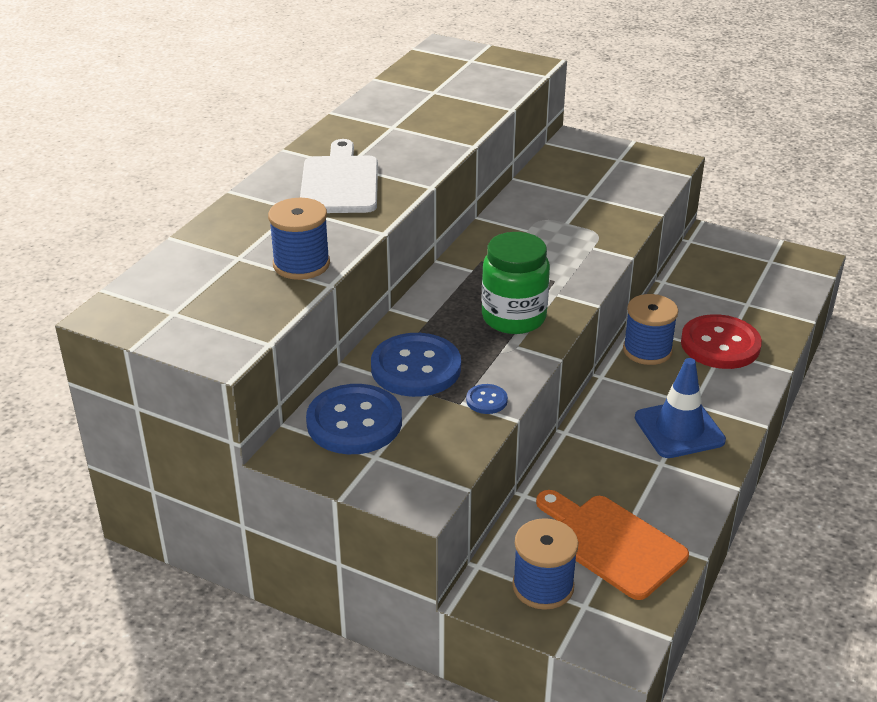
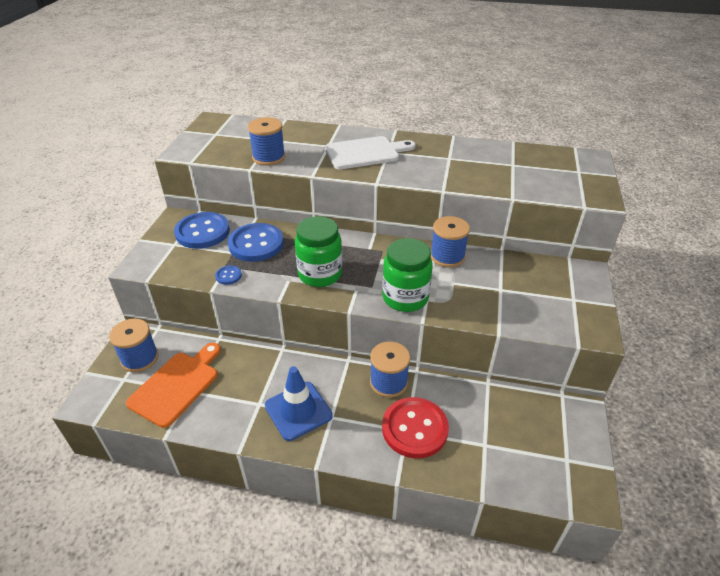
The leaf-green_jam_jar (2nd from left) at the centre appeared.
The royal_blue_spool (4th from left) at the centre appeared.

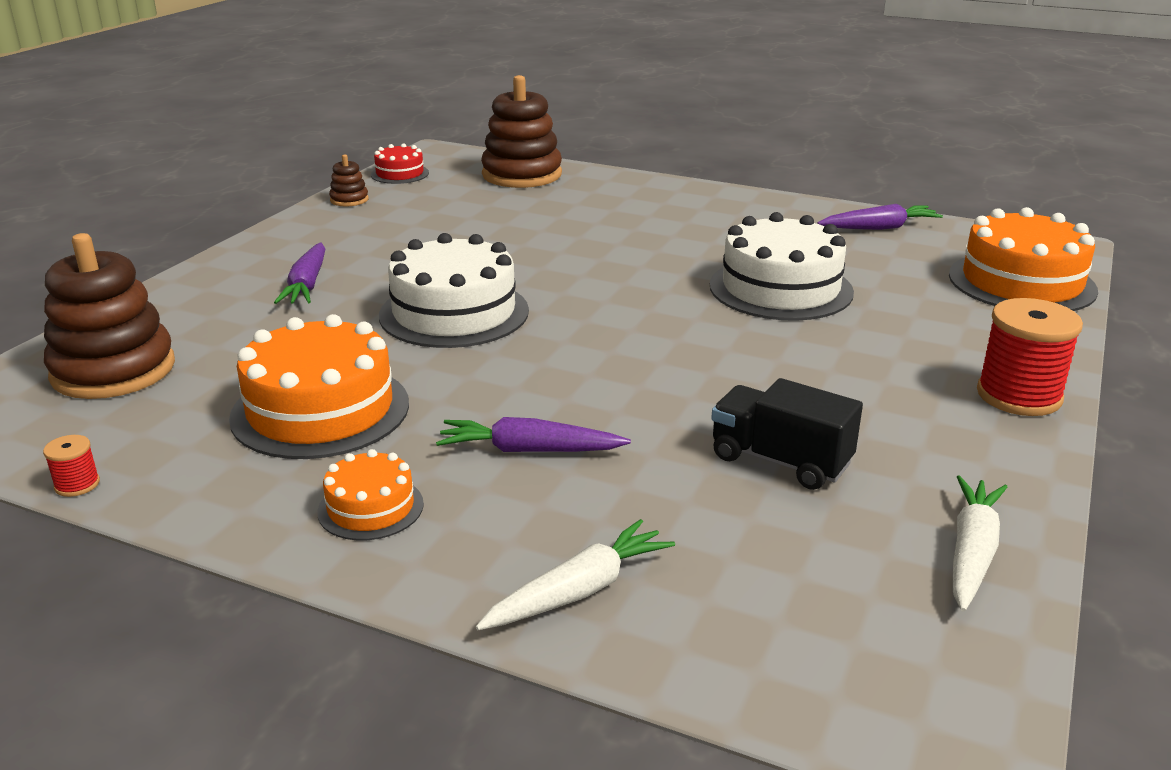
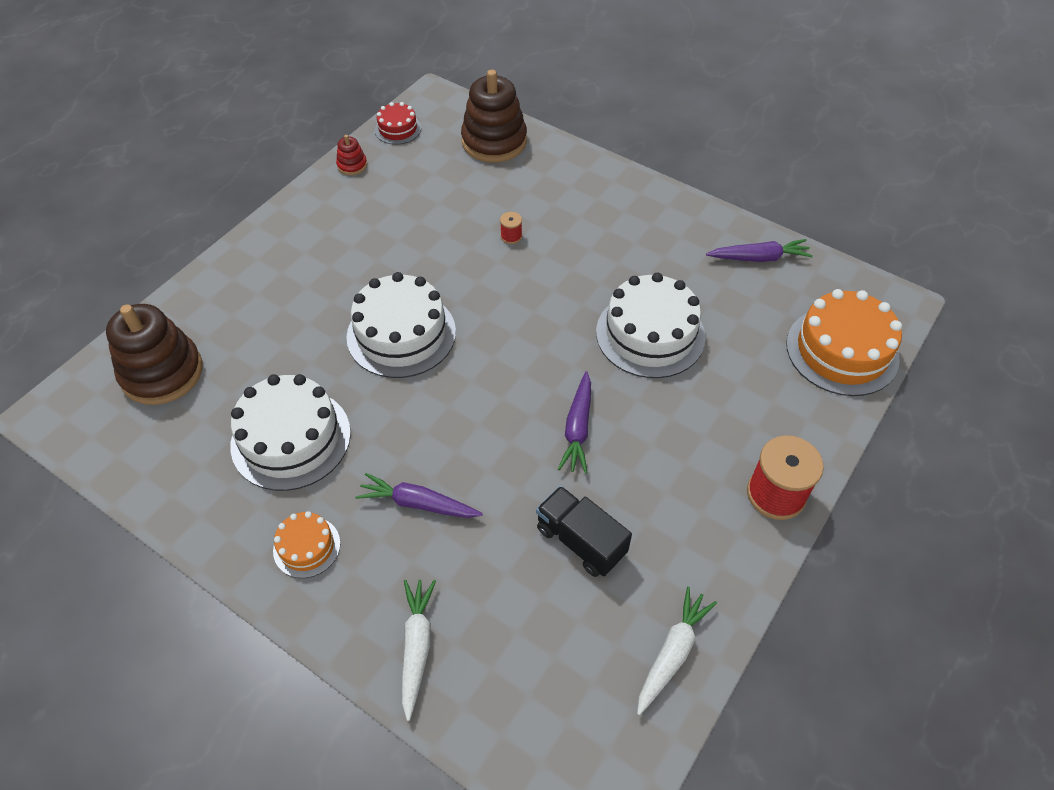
The crimson_spool (1st from left) moved from the middle left to the top centre.
The bright_orange_cake (1st from left) at the middle left became the white_cake (1st from left) at the middle left.
The royal_purple_toy_carrot (1st from left in the first image) moved from the middle left to the centre.
The dark_brown_stacking_toy (2nd from left) at the top left became the crimson_stacking_toy at the top left.
The white_toy_carrot (1st from left) at the bottom centre turned 60 degrees counterclockwise.

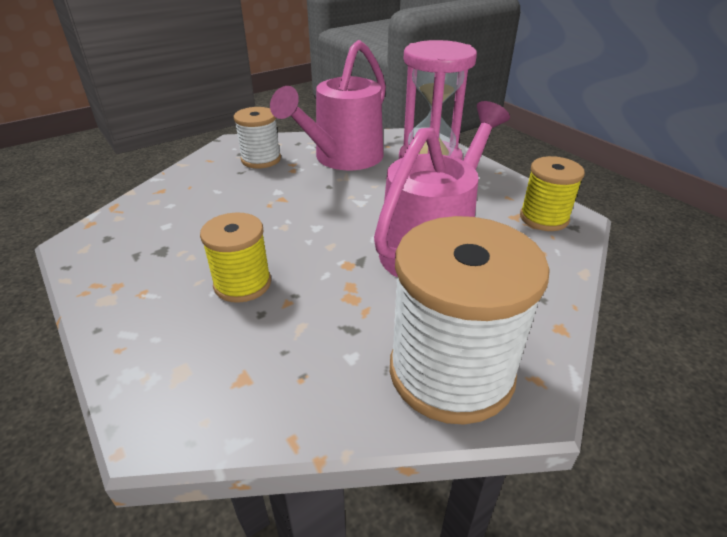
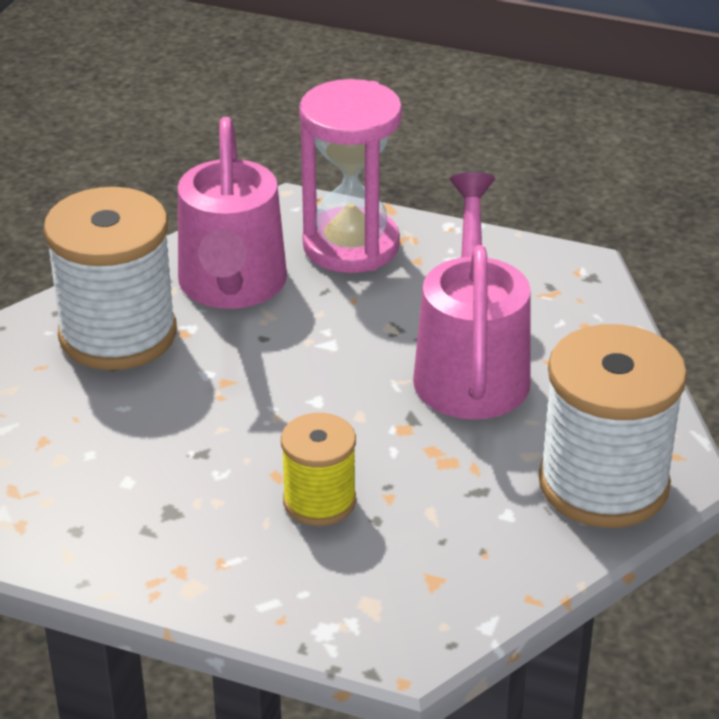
The white_spool (1st from left) at the top centre changed to 1.80 times the size.
The bright_yellow_spool (2nd from left) at the middle right disappeared.

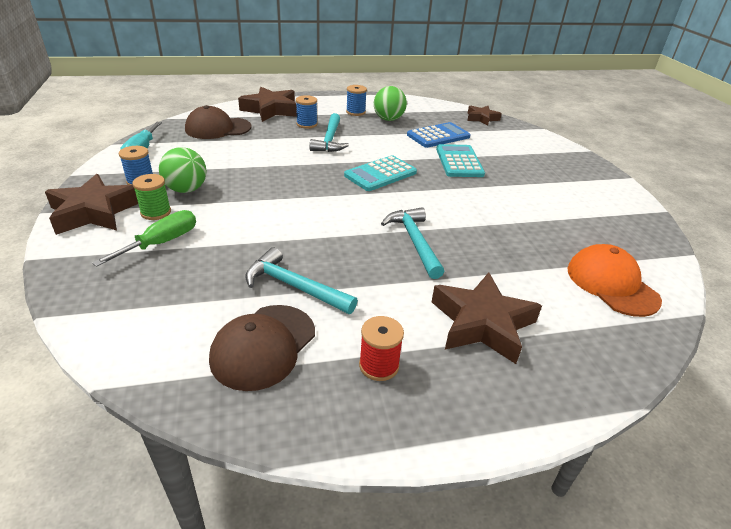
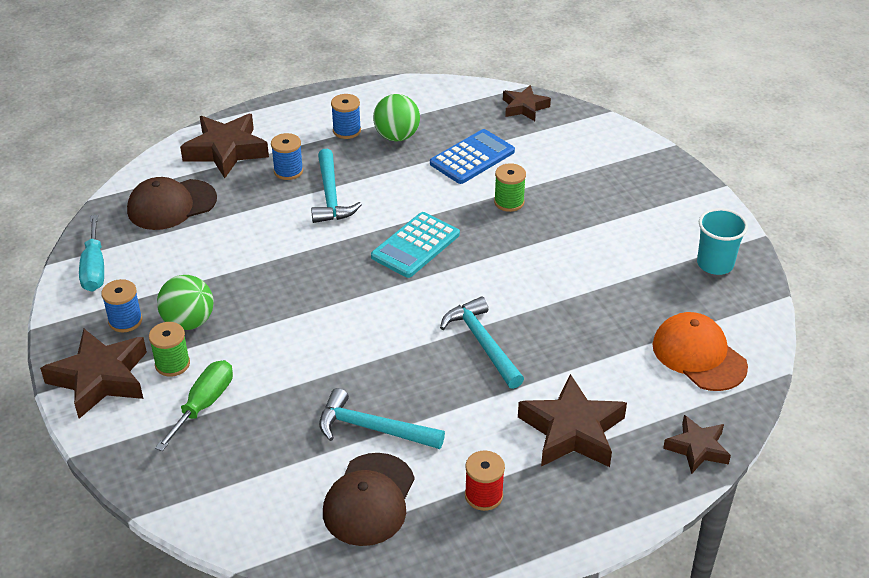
The teal_pocket_calculator (2nd from left) at the top centre was replaced by the leaf-green_spool (2nd from left) at the top centre.
The dark_brown_five-pointed_star (5th from left) at the bottom right appeared.
The teal_tumbler at the middle right appeared.

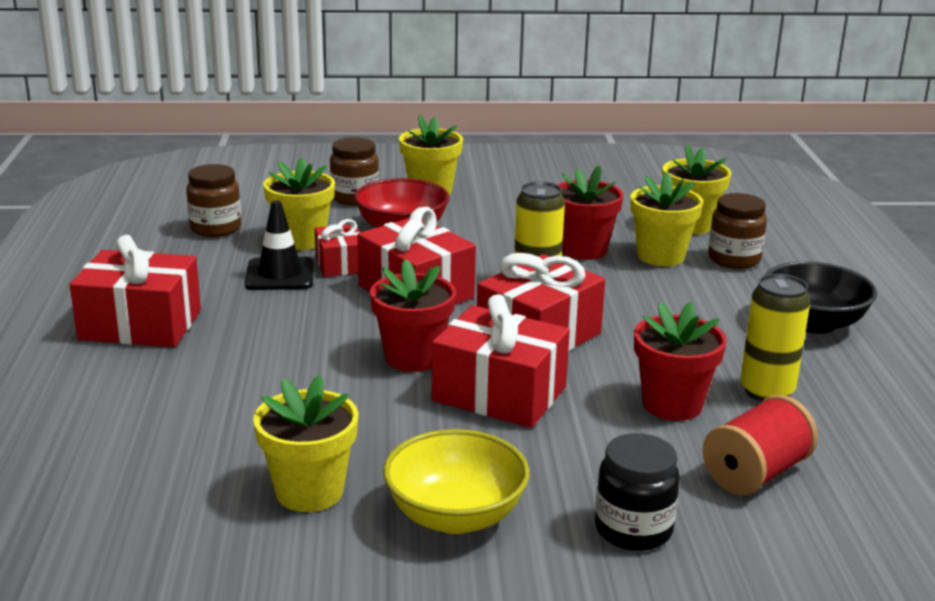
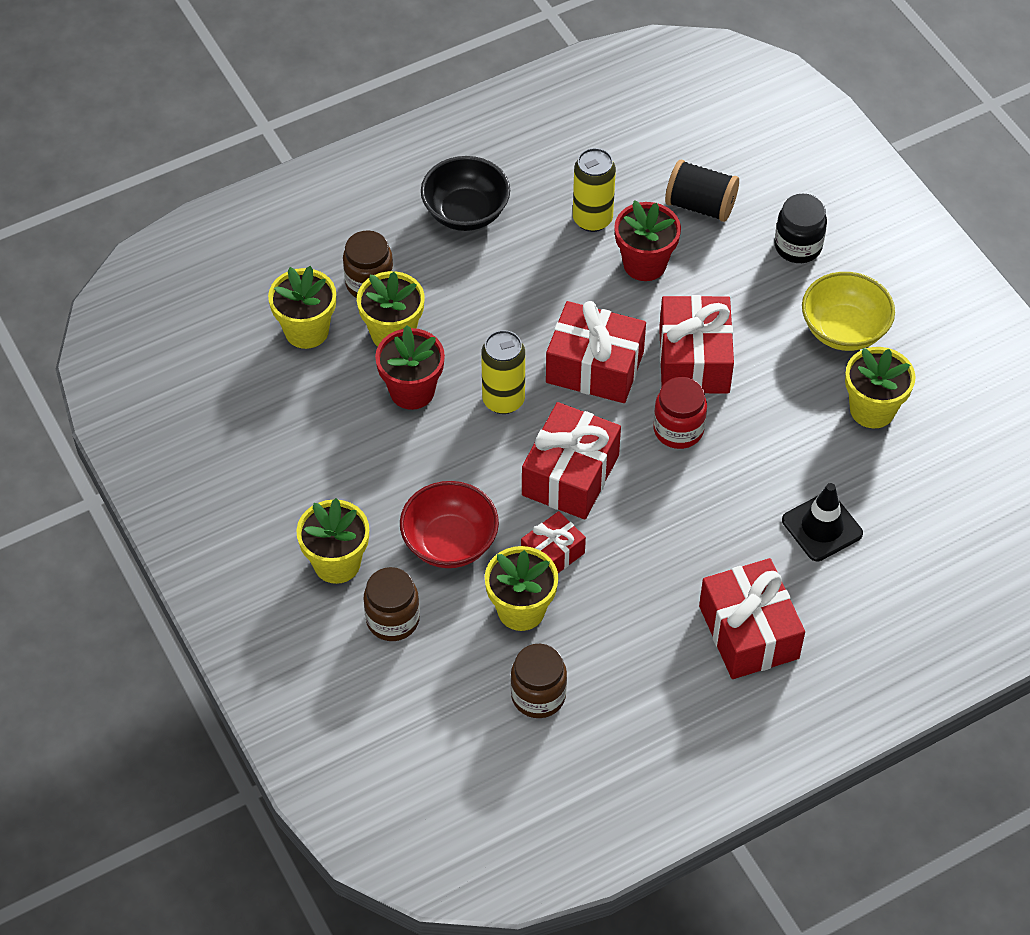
The black_road_cone moved from the middle left to the middle right.
The crimson_plant_pot (1st from left) at the centre was replaced by the crimson_jam_jar at the centre.
The crimson_spool at the bottom right became the black_spool at the top right.

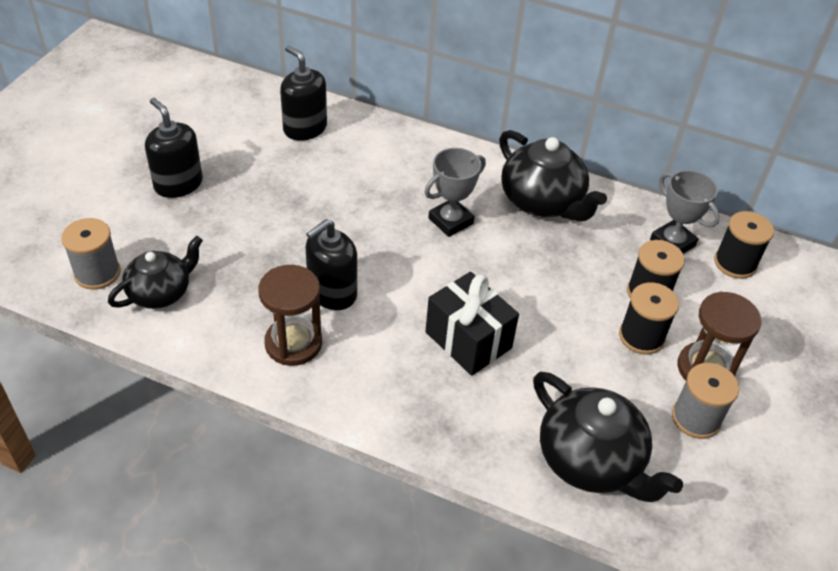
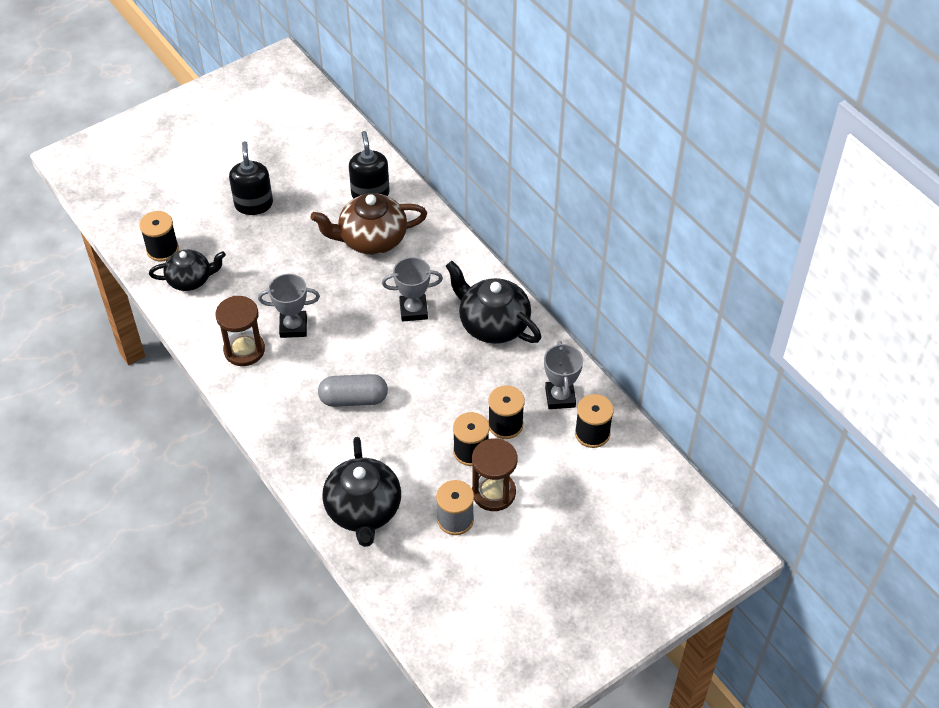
The ash-grey_spool (1st from left) at the middle left became the black_spool (1st from left) at the middle left.
The black_pump_bottle (3rd from left) at the centre was replaced by the ash-grey_prize_cup (1st from left) at the middle left.
The black_present at the centre was replaced by the ash-grey_pill at the centre.
The black_tea_pot (2nd from left in the first image) at the top centre turned 135 degrees clockwise.
The dark_brown_tea_pot at the top centre appeared.

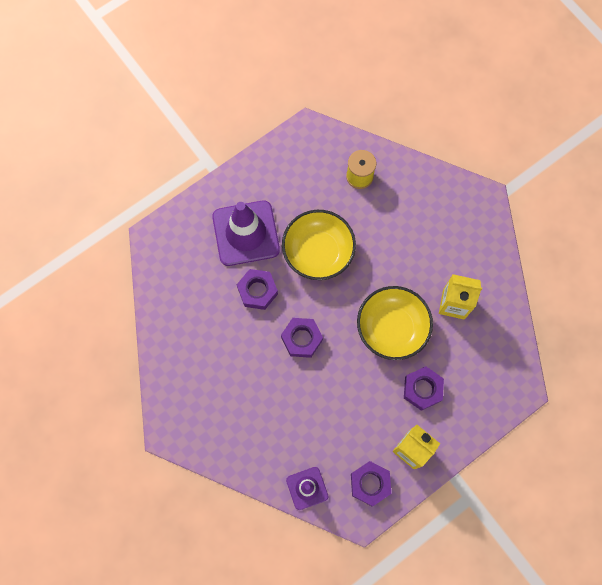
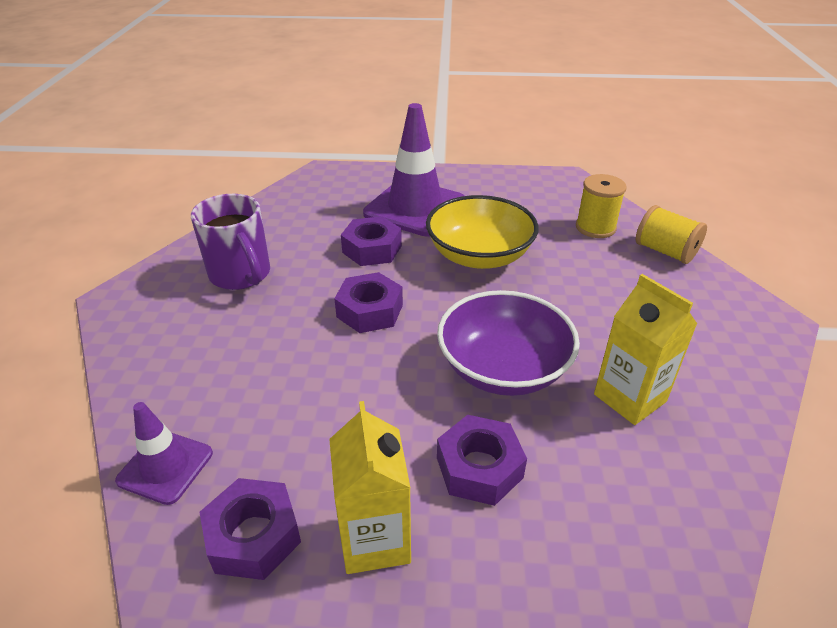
The bright_yellow_bowl (2nd from left) at the centre became the royal_purple_bowl at the centre.
The royal_purple_mug at the middle left appeared.
The bright_yellow_spool (2nd from left) at the middle right appeared.

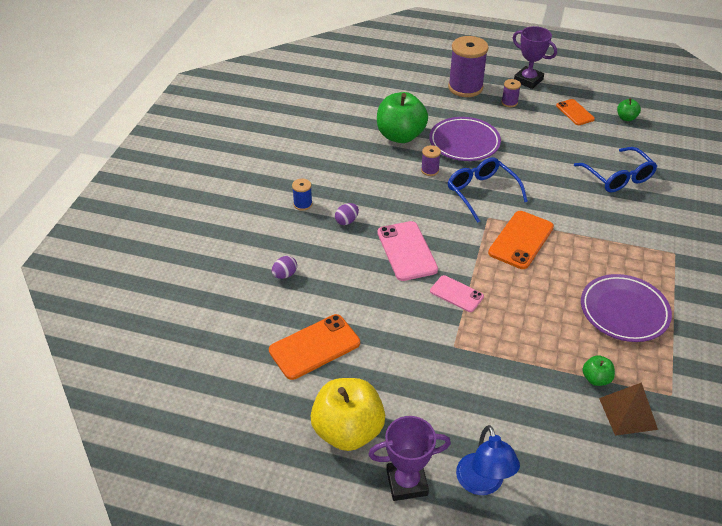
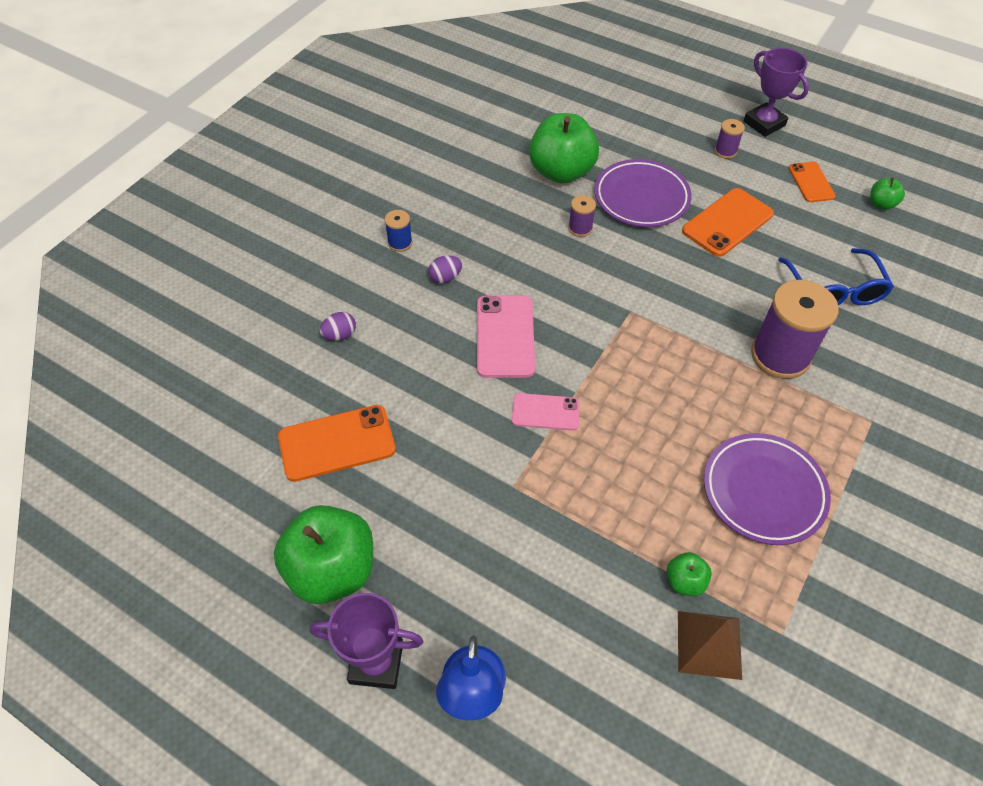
The bright_yellow_apple at the bottom centre became the leaf-green_apple (1st from left) at the bottom left.
The rosy_phone (2nd from left) at the centre turned 45 degrees counterclockwise.
The royal_purple_spool (2nd from left in the first image) moved from the top centre to the middle right.
The royal_blue_spectacles (1st from left) at the middle right disappeared.
The bright_orange_phone (2nd from left) moved from the middle right to the top right.

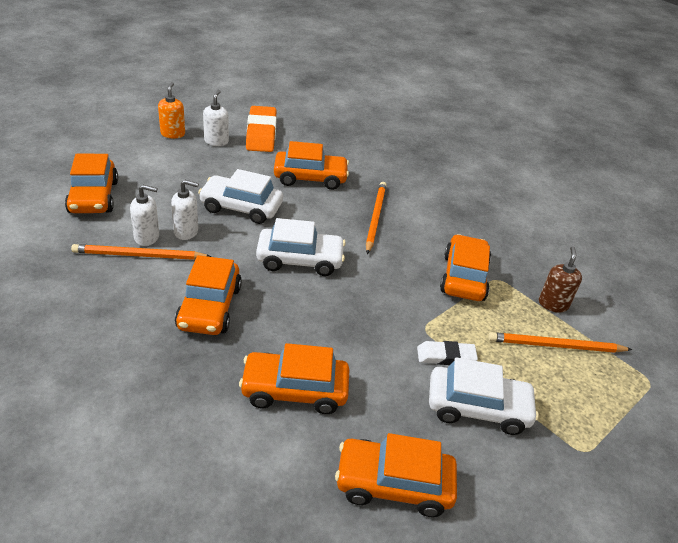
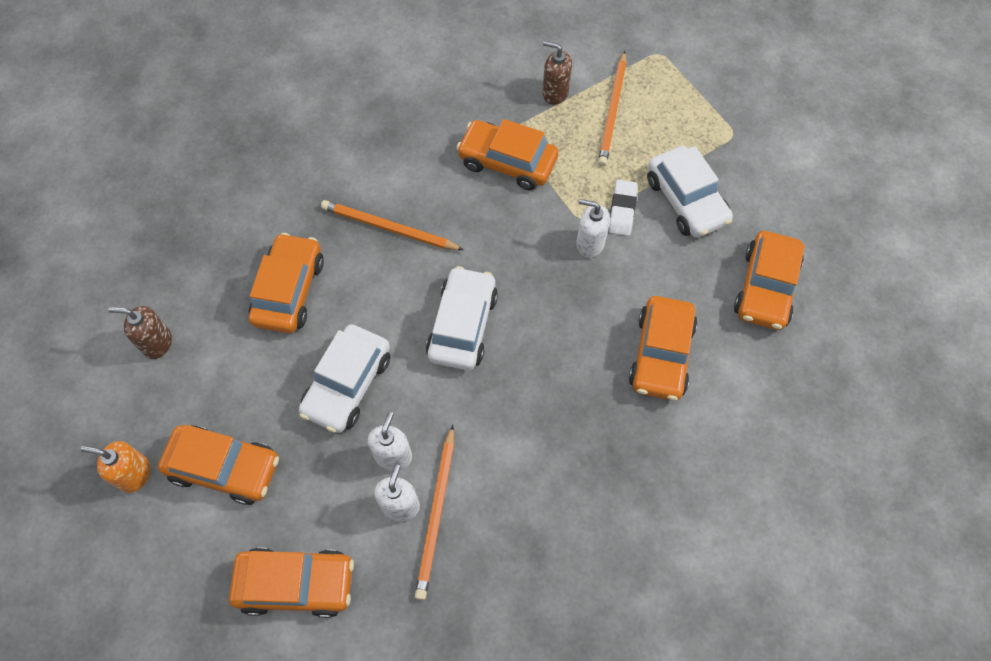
The bright_orange_car (2nd from left in the first image) moved from the middle left to the bottom left.
The white_pump_bottle (3rd from left) moved from the top left to the centre.
The bright_orange_pencil_eraser at the top centre was replaced by the dark_brown_pump_bottle (1st from left) at the middle left.
The white_car (3rd from left) at the bottom right turned 135 degrees clockwise.

